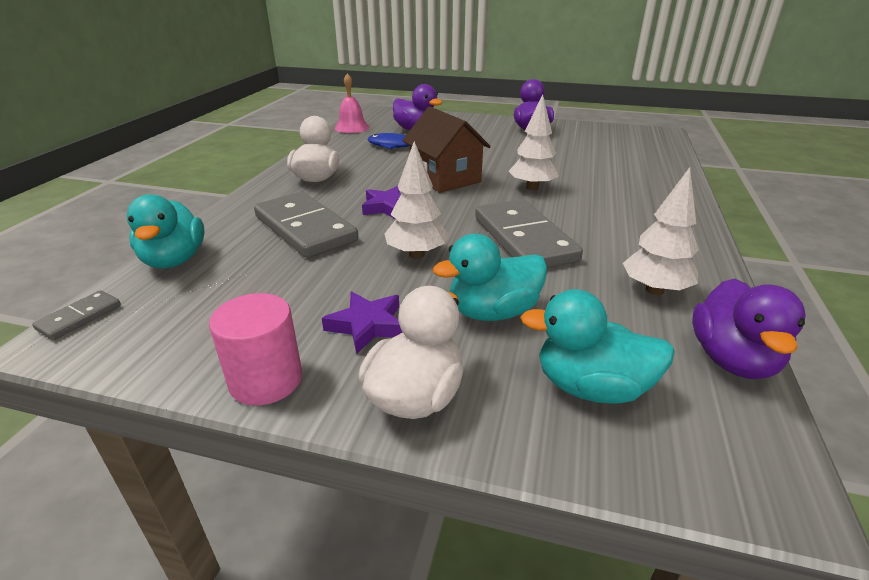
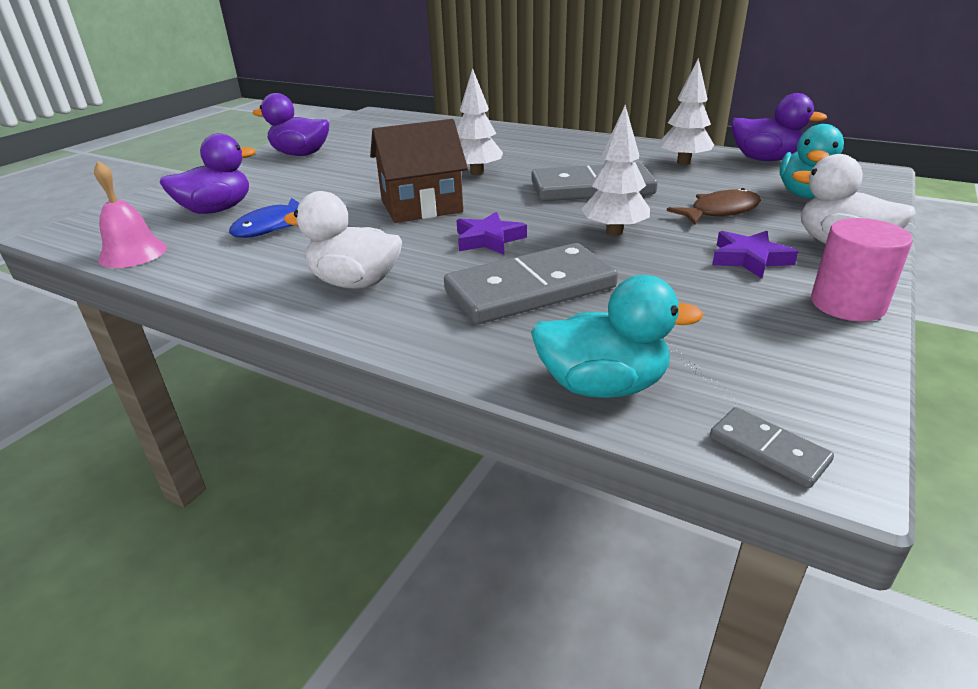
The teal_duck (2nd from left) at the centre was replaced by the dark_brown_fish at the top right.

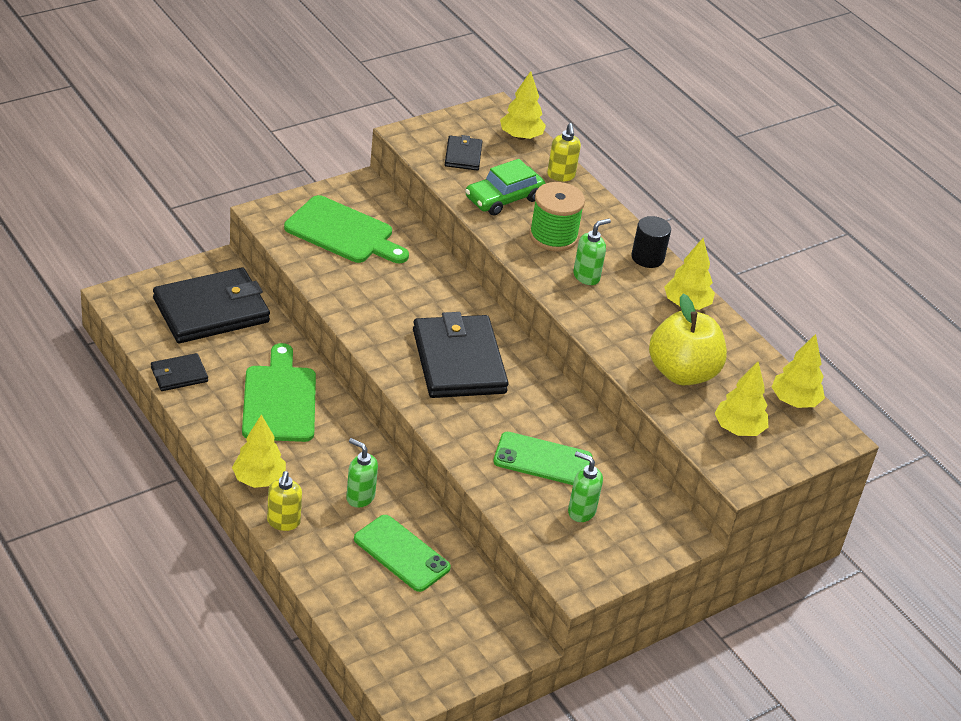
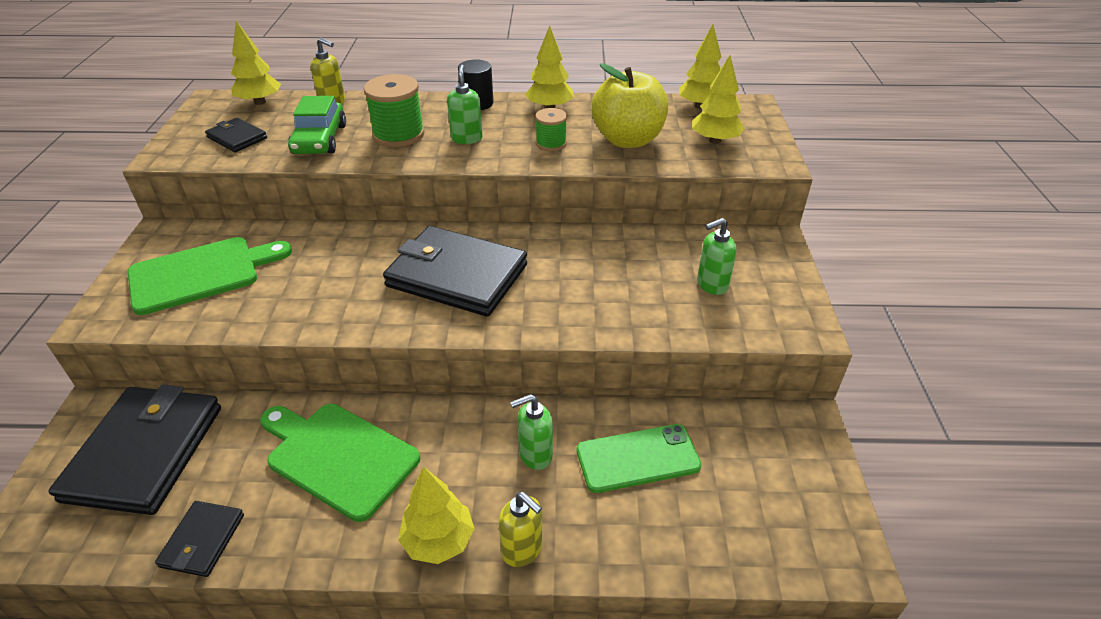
The leaf-green_phone (2nd from left) at the centre disappeared.
The leaf-green_spool (2nd from left) at the top centre appeared.

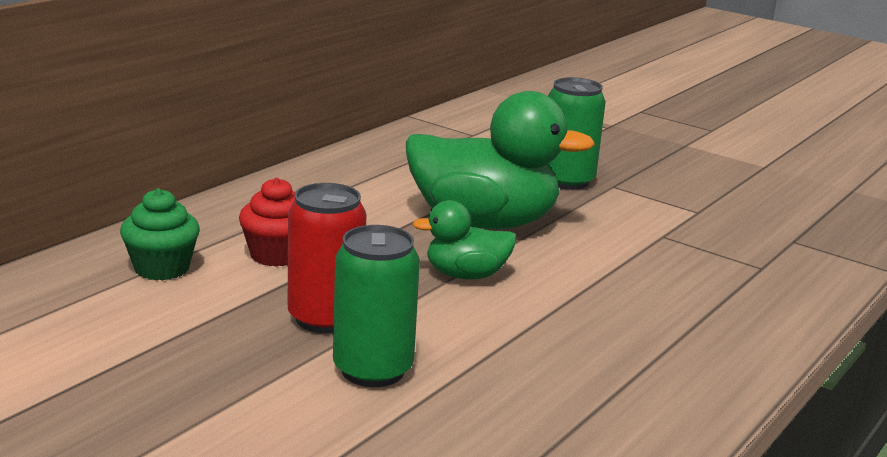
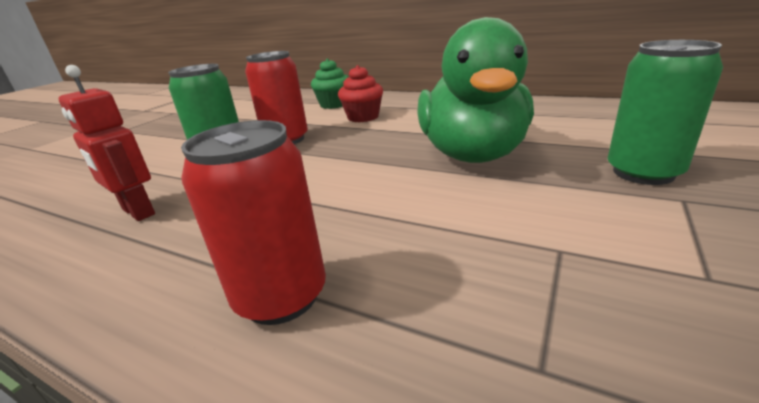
The leaf-green_duck (1st from left) at the centre disappeared.
The crimson_toy_robot at the middle left appeared.
The crimson_tin (1st from left) at the centre appeared.

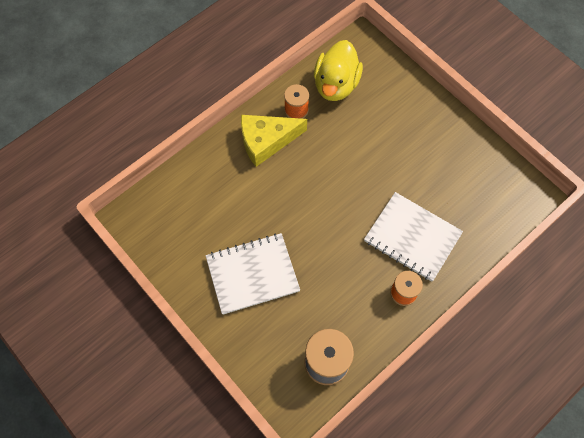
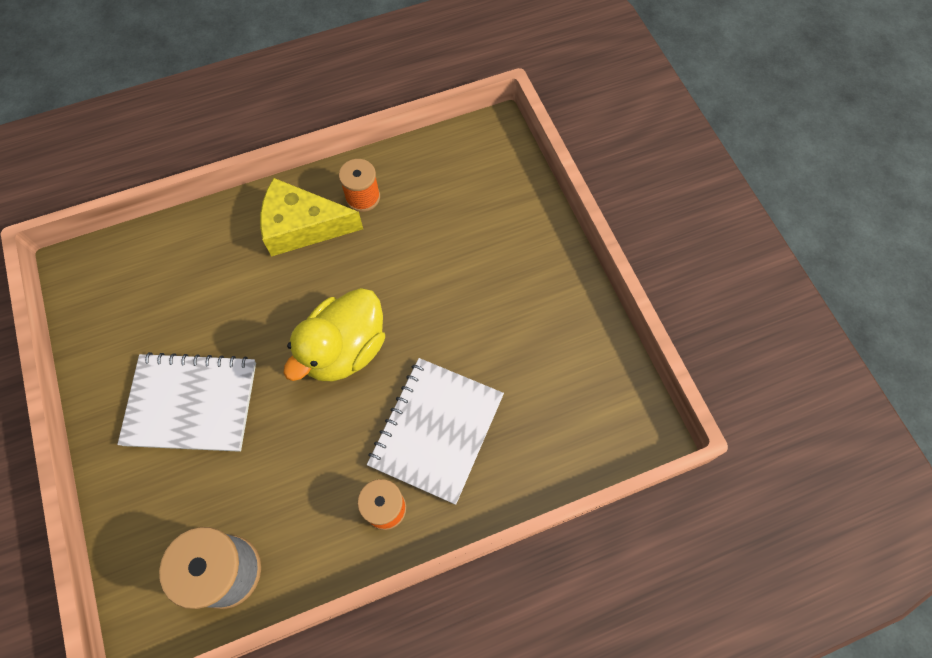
The bright_yellow_duck moved from the top centre to the centre.
The white_notepad (2nd from left) at the middle right turned 60 degrees clockwise.

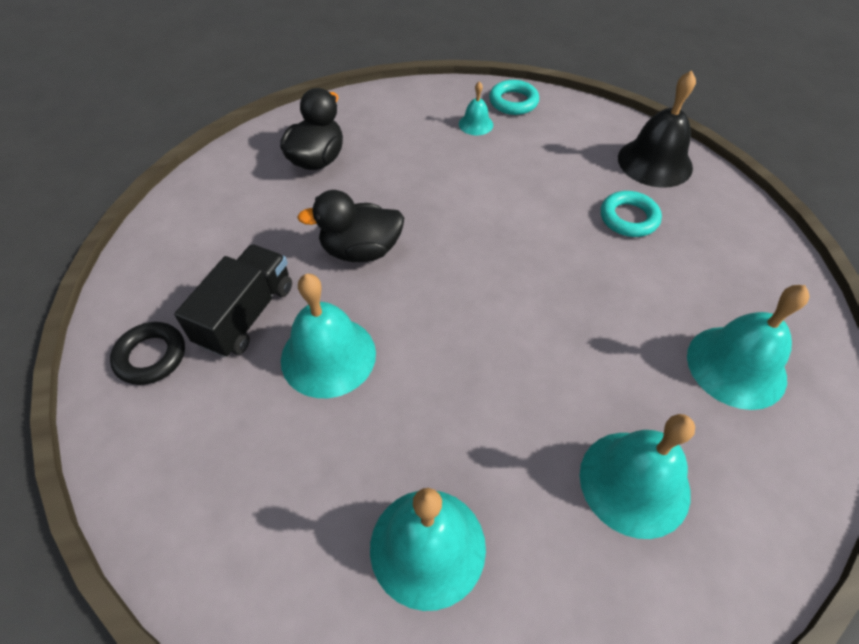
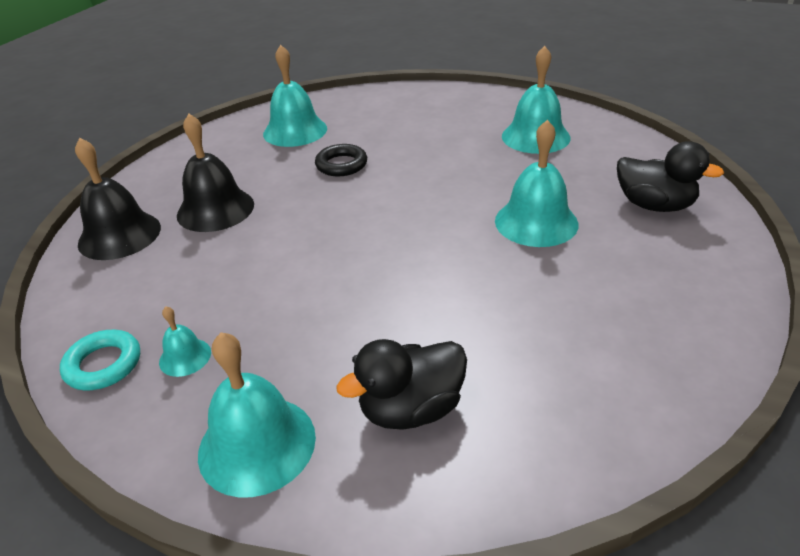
The black_hoop moved from the middle left to the top centre.
The black_toy_truck at the middle left disappeared.
The black_duck (2nd from left) moved from the centre to the top right.
The teal_hand_bell (4th from left in the first image) moved from the bottom right to the bottom left.
The teal_hoop (2nd from left) at the top right was replaced by the black_hand_bell (2nd from left) at the top left.

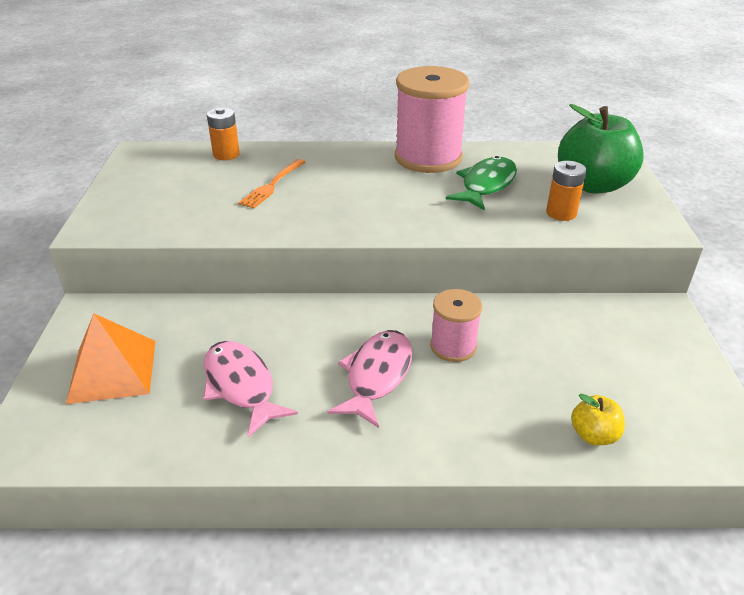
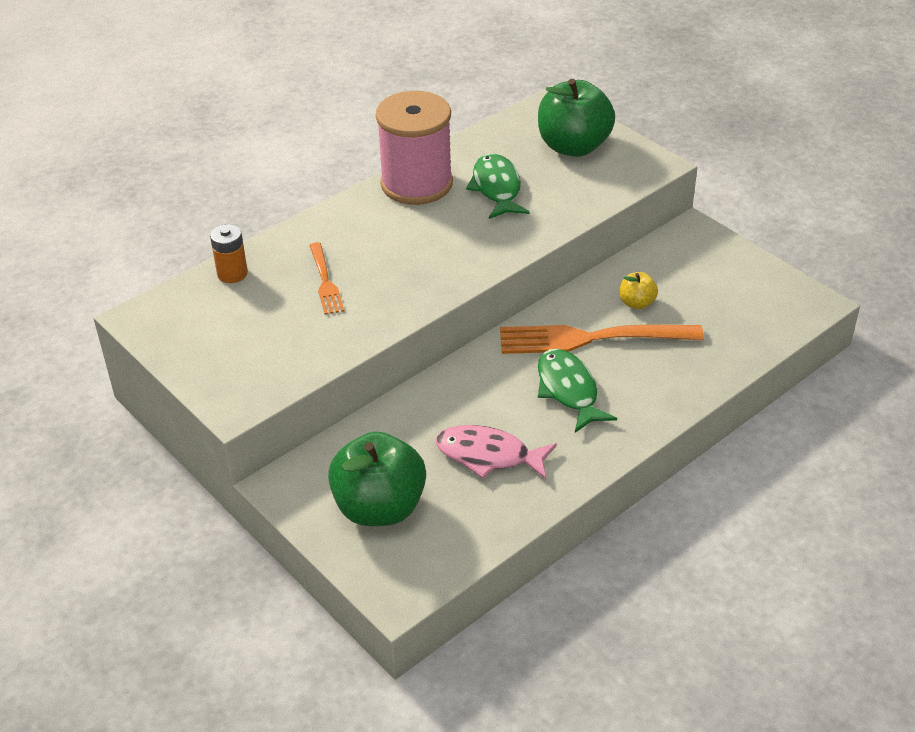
The bright_orange_pyramid_shape at the middle left was replaced by the leaf-green_apple (1st from left) at the centre.
The rosy_fish (2nd from left) at the centre became the leaf-green_fish (2nd from left) at the centre.
The rosy_spool (2nd from left) at the centre was replaced by the bright_orange_table_fork (2nd from left) at the centre.
The bright_orange_battery (2nd from left) at the top right disappeared.
The bright_yellow_apple moved from the bottom right to the middle right.

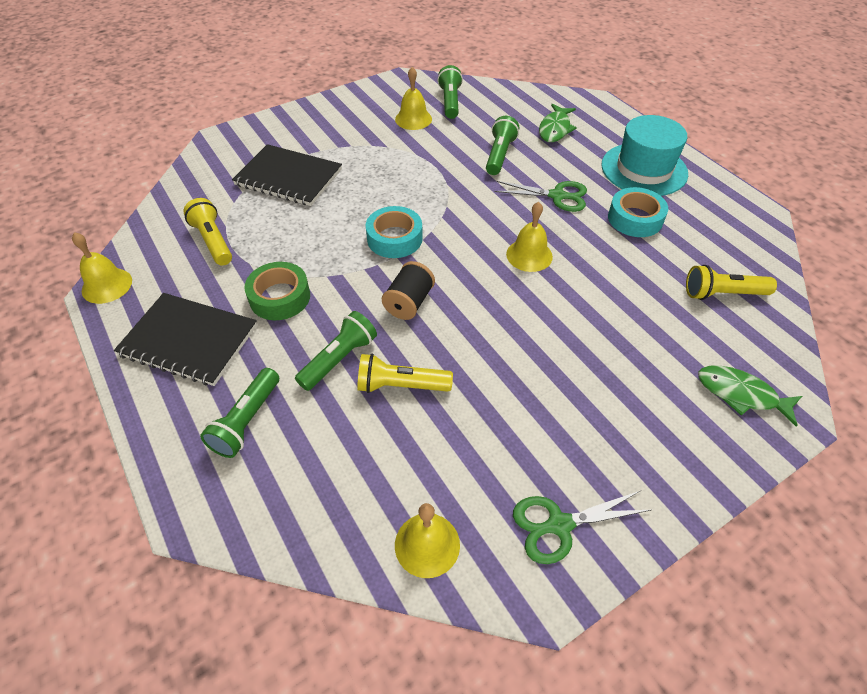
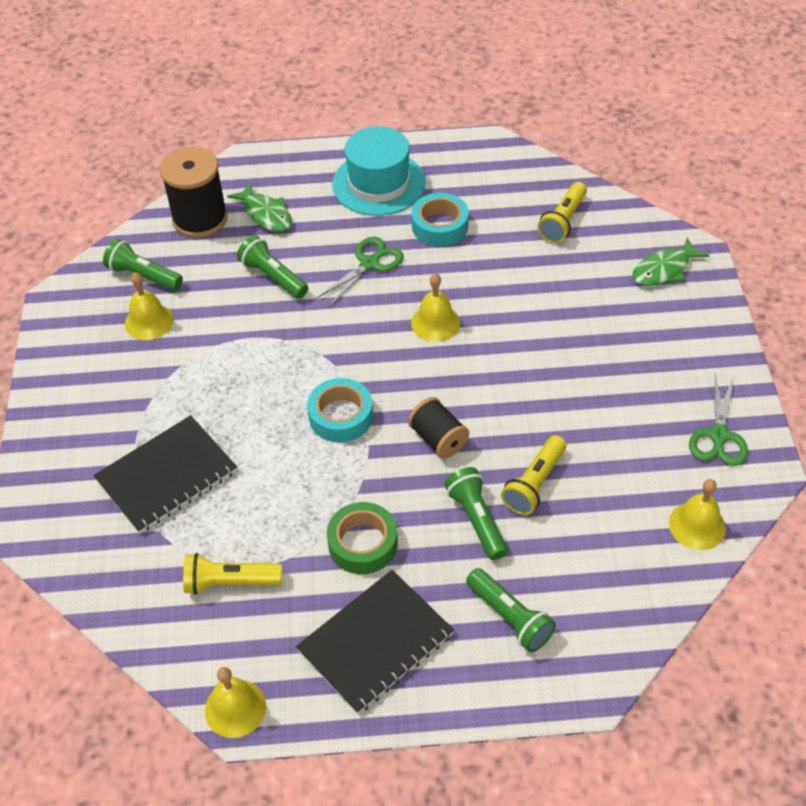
The black_spool (1st from left) at the top left appeared.

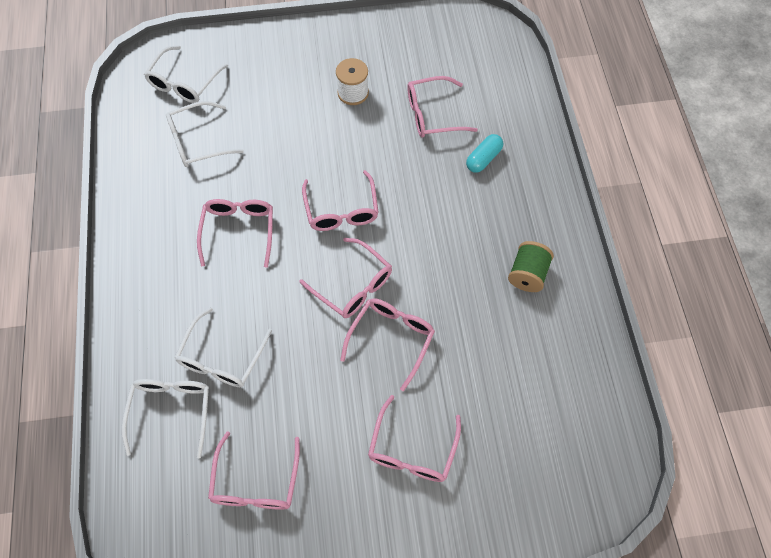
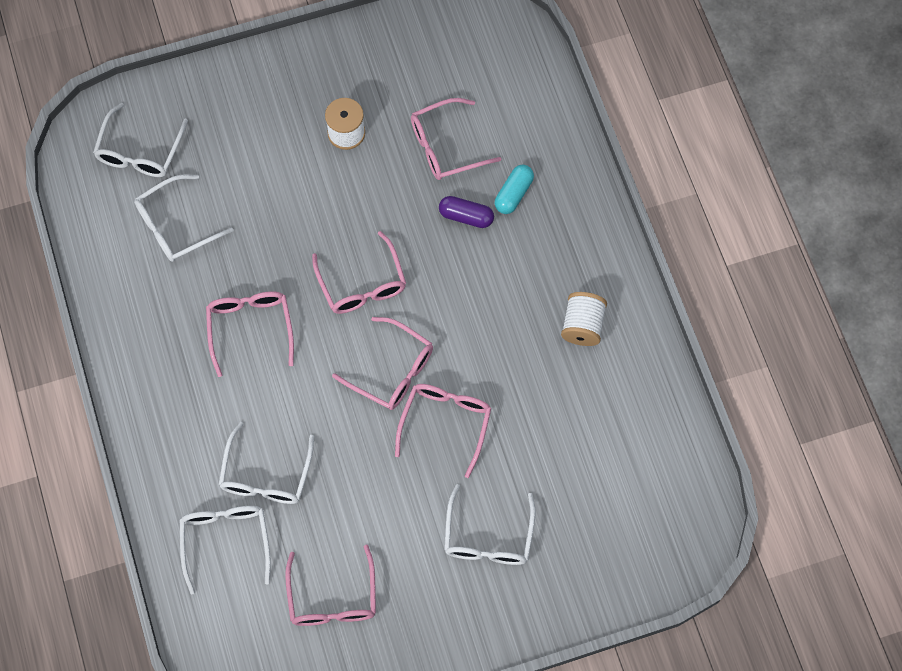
The rosy_spectacles (6th from left) at the bottom centre became the white_spectacles (5th from left) at the bottom centre.
The leaf-green_spool at the middle right became the white_spool (2nd from left) at the centre.
The royal_purple_pill at the top centre appeared.

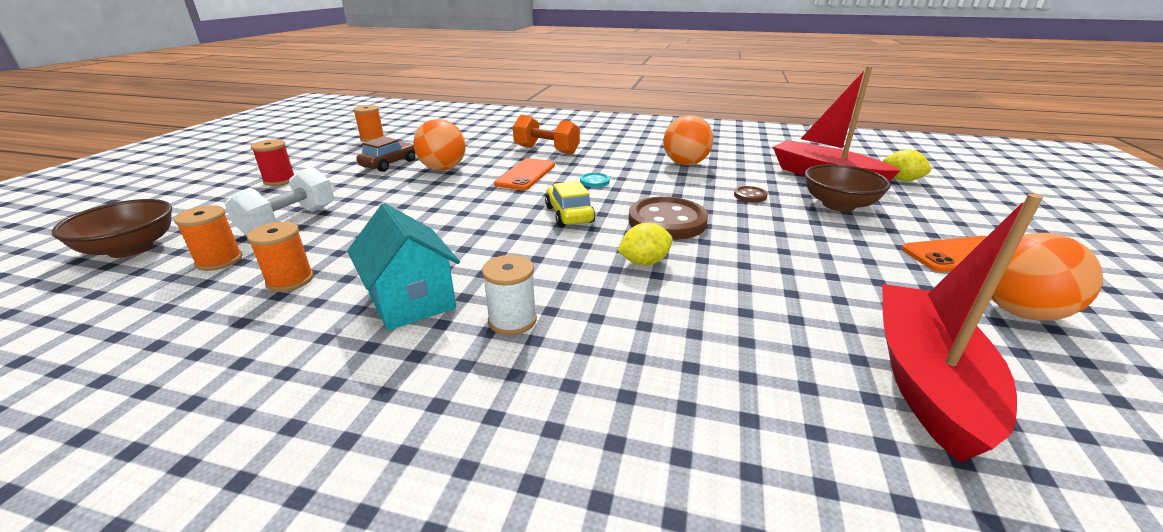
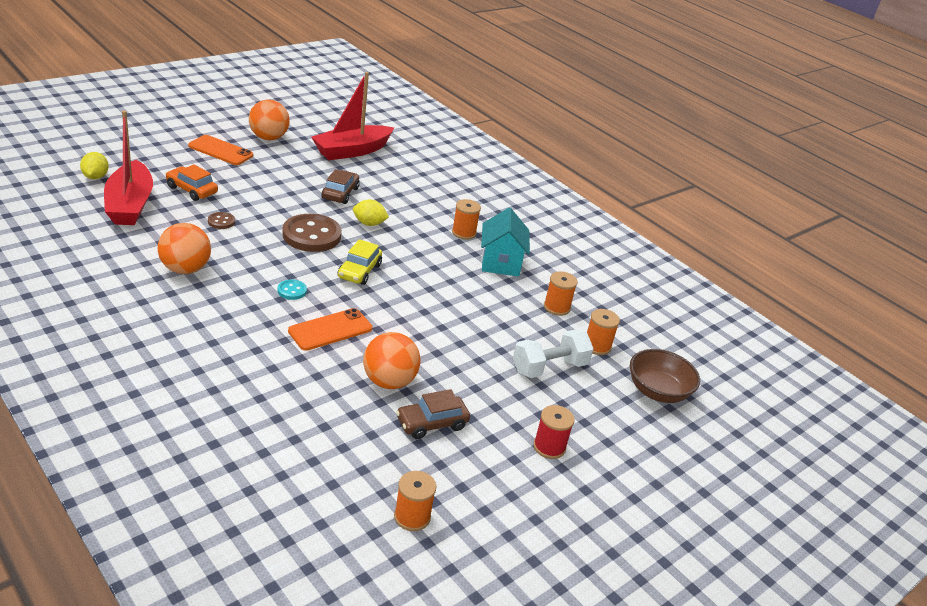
The white_spool at the centre became the bright_orange_spool (2nd from left) at the centre.
The bright_orange_free_weight at the top centre disappeared.
The dark_brown_bowl (2nd from left) at the middle right was replaced by the bright_orange_car at the top left.
The dark_brown_car (1st from left) at the top centre appeared.

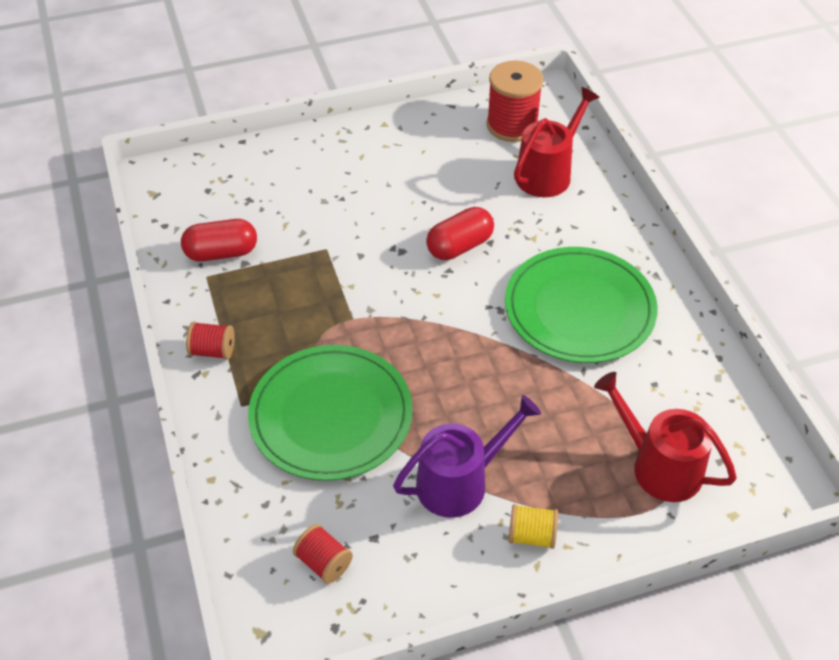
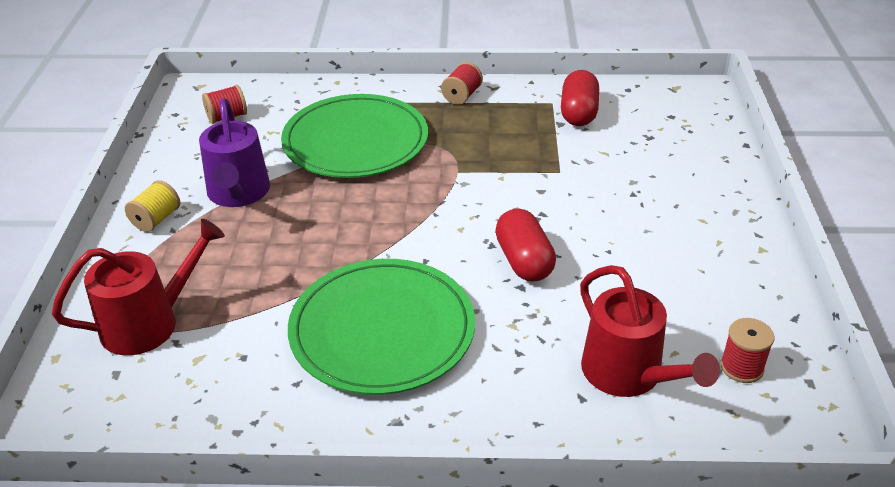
The crimson_spool (3rd from left) at the top centre changed to 0.55 times the size.

